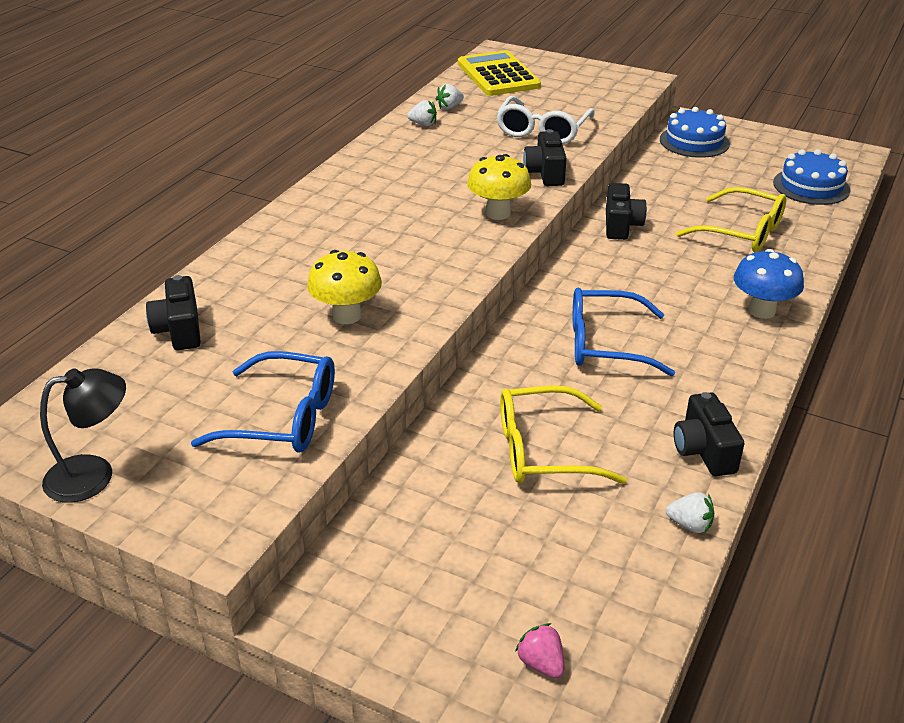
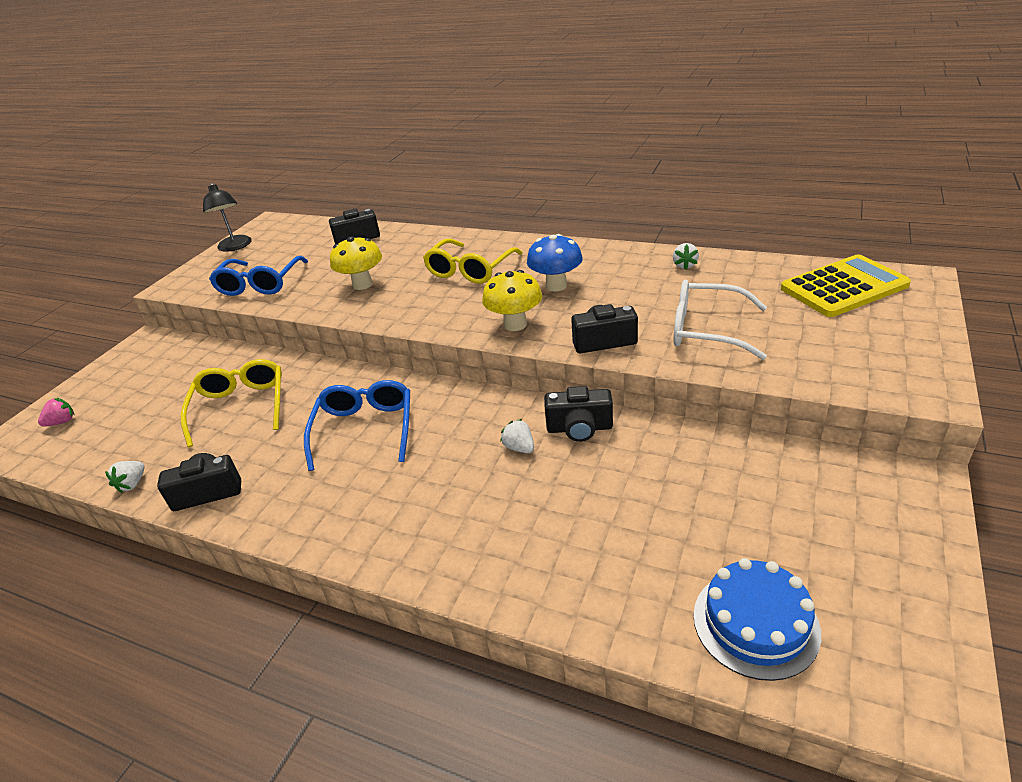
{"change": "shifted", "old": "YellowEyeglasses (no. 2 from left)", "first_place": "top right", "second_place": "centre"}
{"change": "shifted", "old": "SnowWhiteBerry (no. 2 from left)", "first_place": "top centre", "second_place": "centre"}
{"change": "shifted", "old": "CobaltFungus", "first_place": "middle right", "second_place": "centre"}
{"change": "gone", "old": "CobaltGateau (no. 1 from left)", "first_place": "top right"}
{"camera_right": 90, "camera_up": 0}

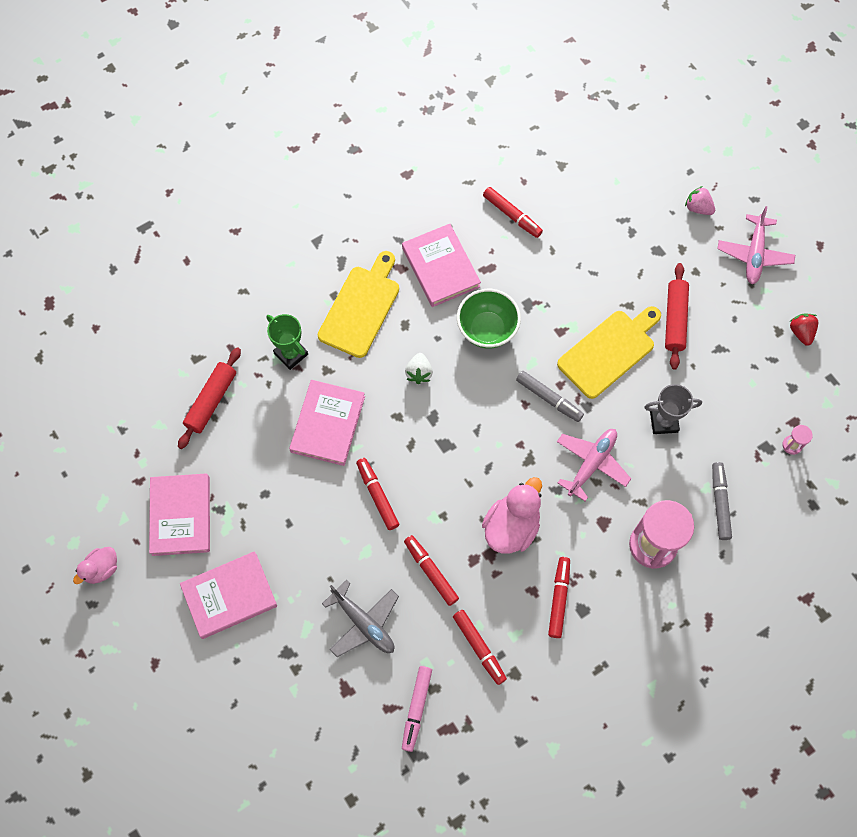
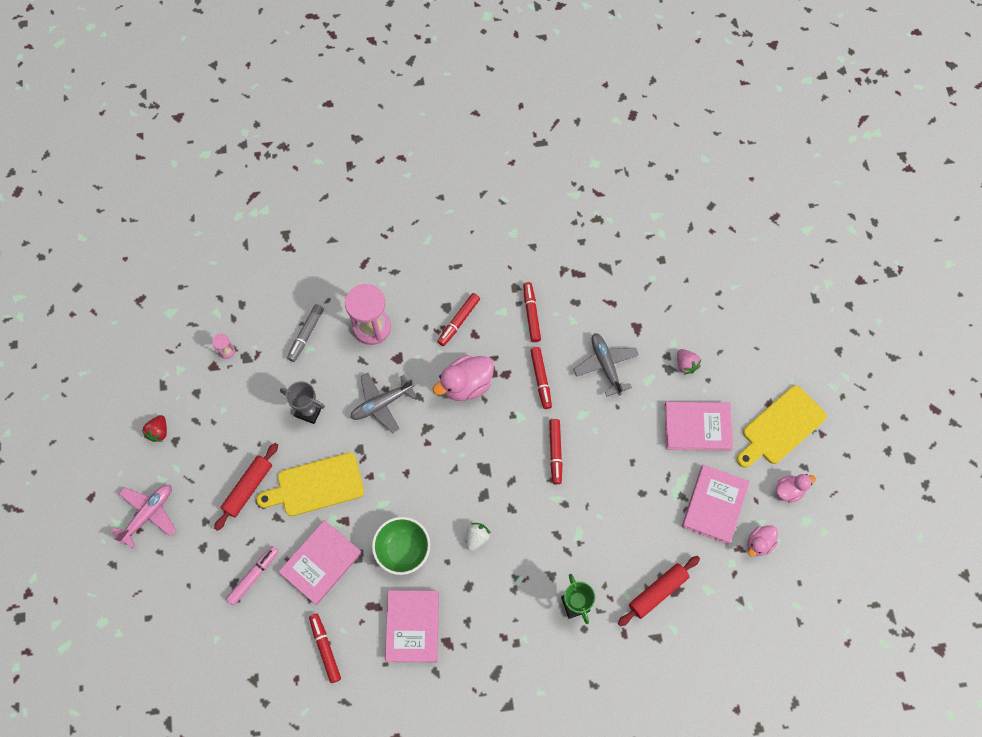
{"change": "shifted", "old": "RosyMarkerPen", "first_place": "bottom centre", "second_place": "bottom left"}
{"change": "shifted", "old": "RosyHardback (no. 3 from left in the first image)", "new": "RosyHardback (no. 1 from left)", "first_place": "centre", "second_place": "bottom left"}
{"change": "repainted", "old": "RosyToyPlane (no. 1 from left)", "new": "GreyToyPlane (no. 1 from left)", "first_place": "middle right", "second_place": "centre"}
{"change": "shifted", "old": "RosyBerry", "first_place": "top right", "second_place": "middle right"}
{"change": "shifted", "old": "YellowBreadBoard (no. 1 from left in the first image)", "new": "YellowBreadBoard (no. 2 from left)", "first_place": "centre", "second_place": "middle right"}
{"change": "new", "new": "RosyRubberDuck (no. 2 from left)", "second_place": "bottom right"}
{"change": "gone", "old": "GreyMarkerPen (no. 1 from left)", "first_place": "centre"}
{"camera_right": -155, "camera_up": 0}

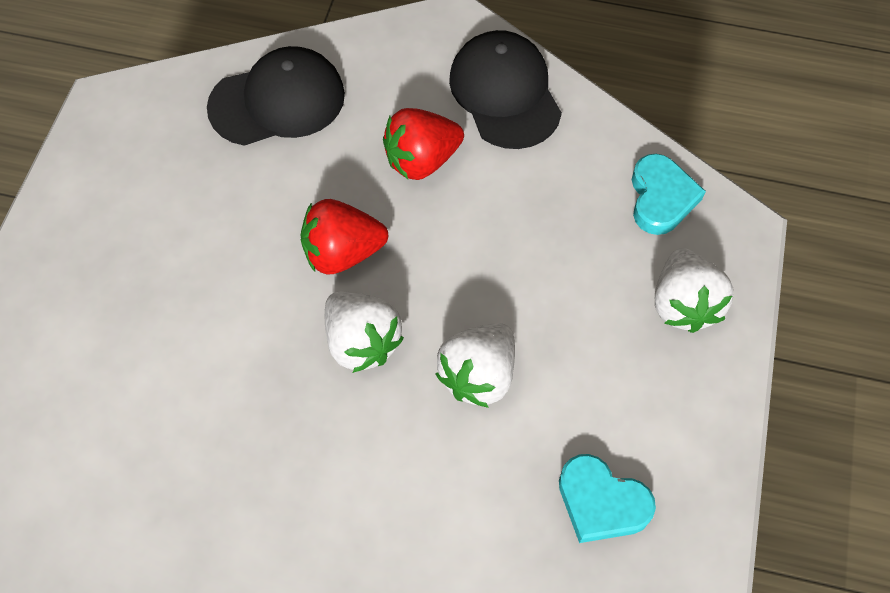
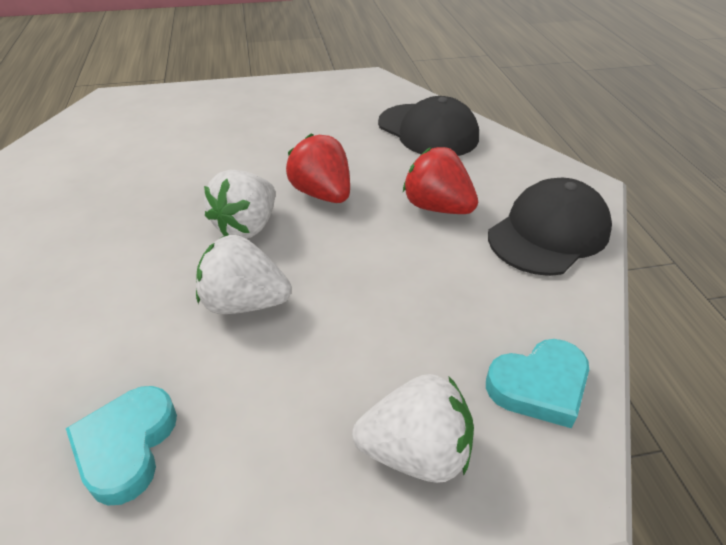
{"change": "rotated", "old": "SnowWhiteBerry (no. 3 from left)", "first_place": "middle right", "second_place": "bottom centre", "degrees": -150}
{"camera_right": 65, "camera_up": -20}

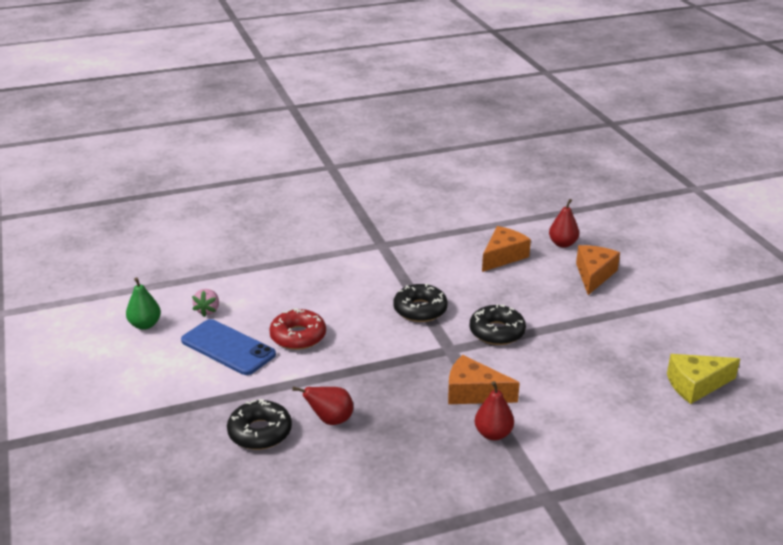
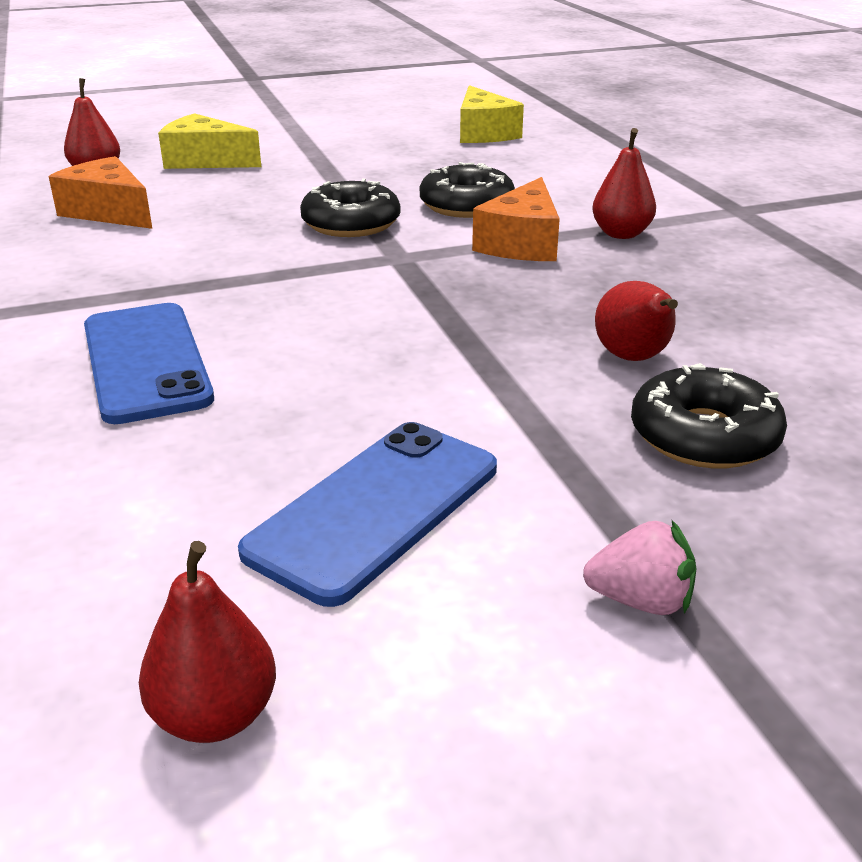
{"change": "new", "new": "CobaltPhone (no. 1 from left)", "second_place": "middle left"}
{"change": "repainted", "old": "LeafGreenPearFruit", "new": "ScarletPearFruit (no. 2 from left)", "first_place": "middle left", "second_place": "bottom left"}
{"change": "repainted", "old": "OrangeCheese (no. 3 from left)", "new": "YellowCheese (no. 1 from left)", "first_place": "middle right", "second_place": "top left"}
{"change": "shifted", "old": "EbonyDoughnut (no. 2 from left)", "first_place": "centre", "second_place": "top centre"}
{"change": "shifted", "old": "RosyBerry", "first_place": "middle left", "second_place": "middle right"}
{"change": "gone", "old": "ScarletDoughnut", "first_place": "centre"}
{"camera_right": -90, "camera_up": 0}

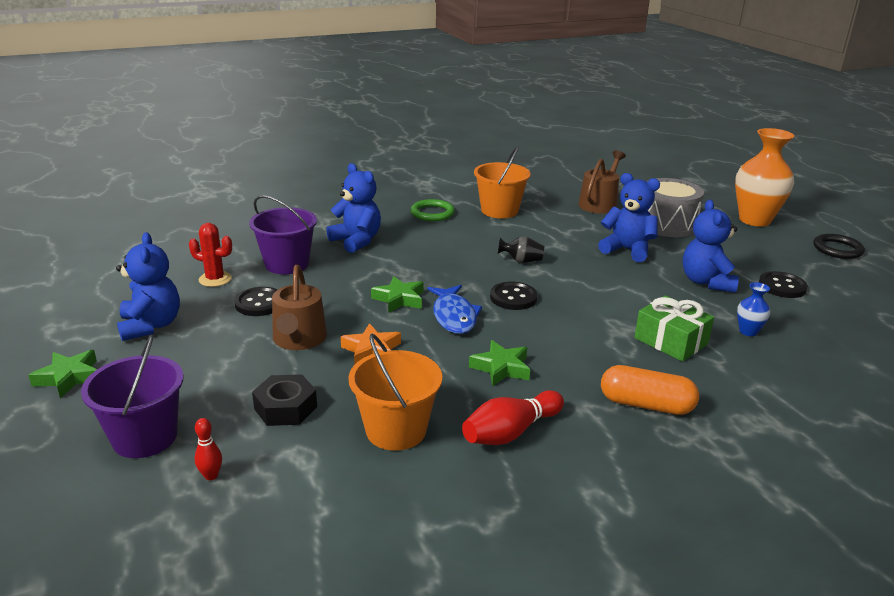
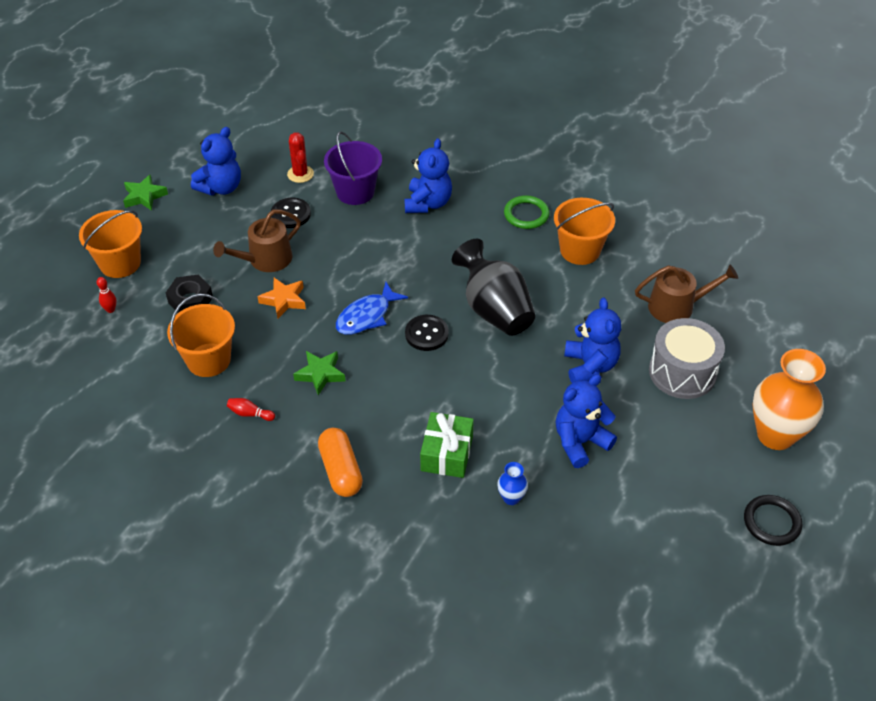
{"change": "repainted", "old": "RoyalPurplePail (no. 1 from left)", "new": "OrangePail (no. 1 from left)", "first_place": "middle left", "second_place": "middle left"}
{"change": "scaled", "old": "ScarletTenpin (no. 2 from left)", "first_place": "bottom centre", "second_place": "middle left", "factor": 0.53}
{"change": "scaled", "old": "EbonyFlowerVase", "first_place": "centre", "second_place": "centre", "factor": 2.29}
{"change": "gone", "old": "LeafGreenStar (no. 2 from left)", "first_place": "centre"}
{"change": "gone", "old": "EbonyShirtButton (no. 3 from left)", "first_place": "middle right"}
{"camera_right": 55, "camera_up": 20}

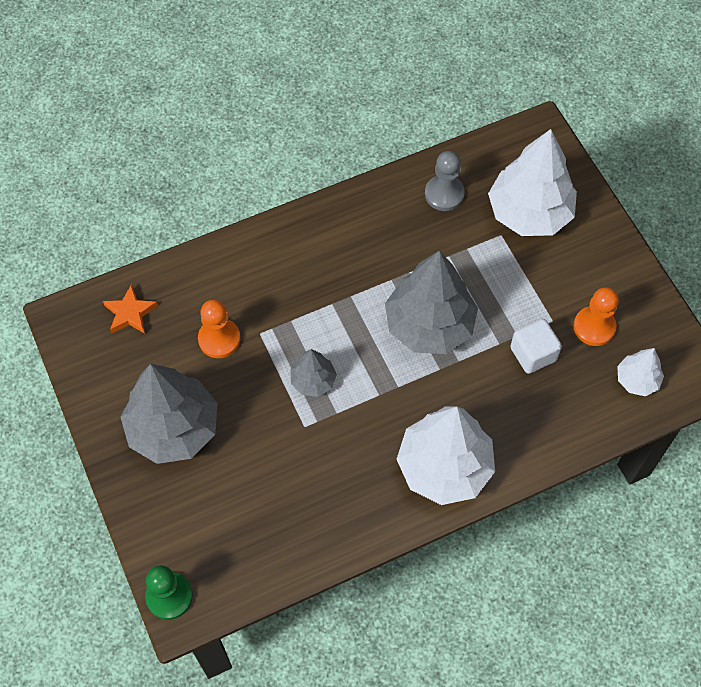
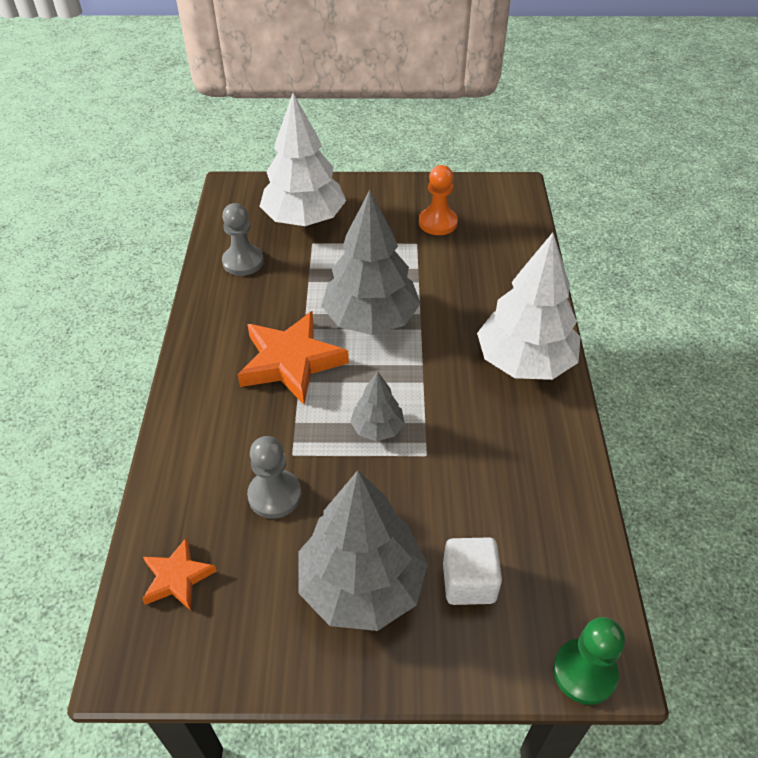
{"change": "new", "new": "OrangeStar (no. 2 from left)", "second_place": "centre"}
{"change": "repainted", "old": "OrangePawn (no. 1 from left)", "new": "GreyPawn (no. 2 from left)", "first_place": "middle left", "second_place": "centre"}
{"change": "shifted", "old": "SnowWhiteBlock", "first_place": "middle right", "second_place": "bottom centre"}
{"change": "gone", "old": "SnowWhiteFirTree (no. 3 from left)", "first_place": "middle right"}
{"camera_right": -65, "camera_up": -15}

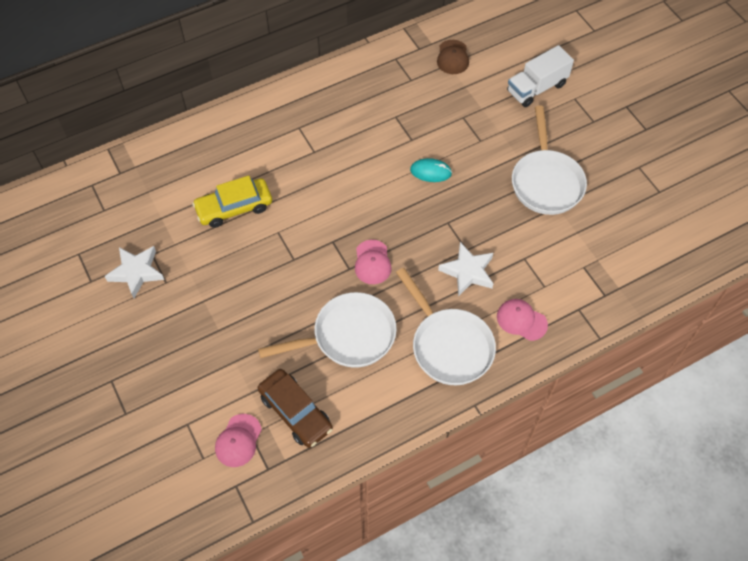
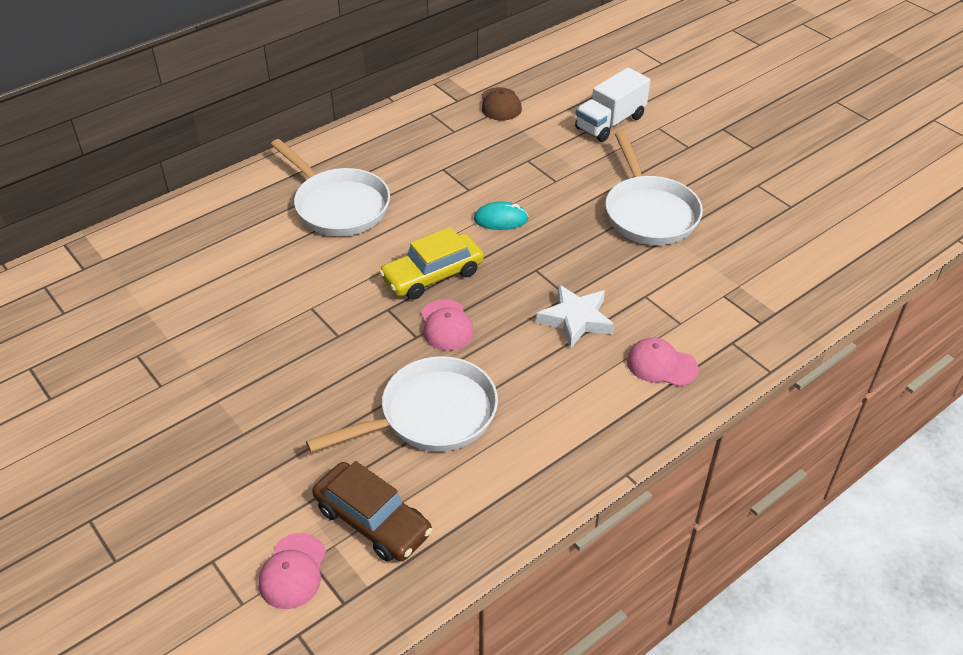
{"change": "shifted", "old": "SnowWhiteFryingPan (no. 2 from left in the first image)", "new": "SnowWhiteFryingPan (no. 1 from left)", "first_place": "centre", "second_place": "top centre"}
{"change": "shifted", "old": "YellowAutomobile", "first_place": "middle left", "second_place": "centre"}
{"change": "gone", "old": "SnowWhiteStar (no. 1 from left)", "first_place": "middle left"}
{"camera_right": -10, "camera_up": -15}

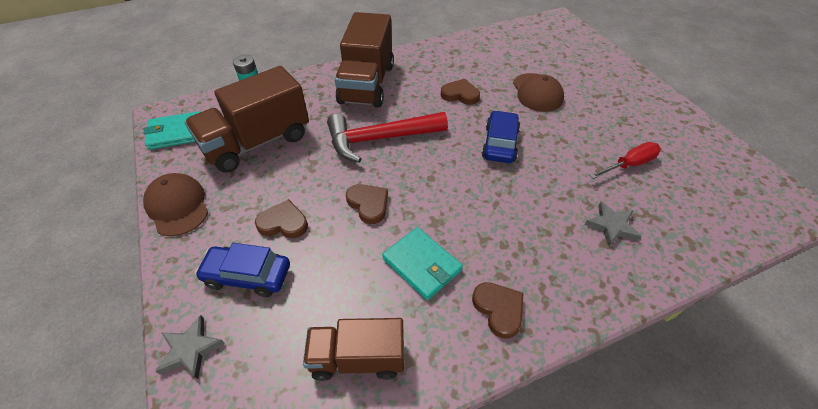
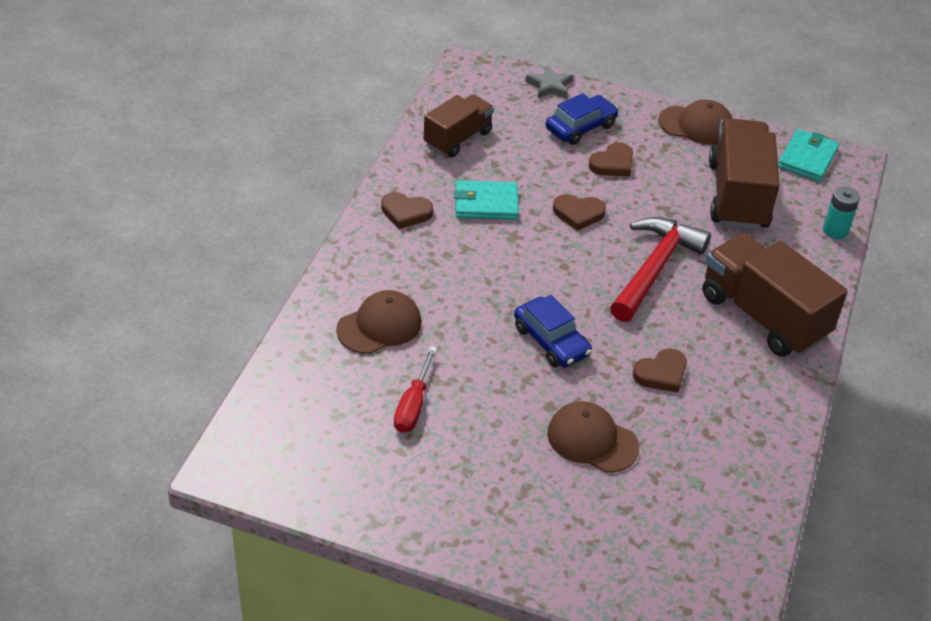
{"change": "swapped", "old": "GreyStar (no. 2 from left)", "new": "DarkBrownPeakedCap (no. 1 from left)", "first_place": "middle right", "second_place": "centre"}
{"camera_right": 130, "camera_up": -5}

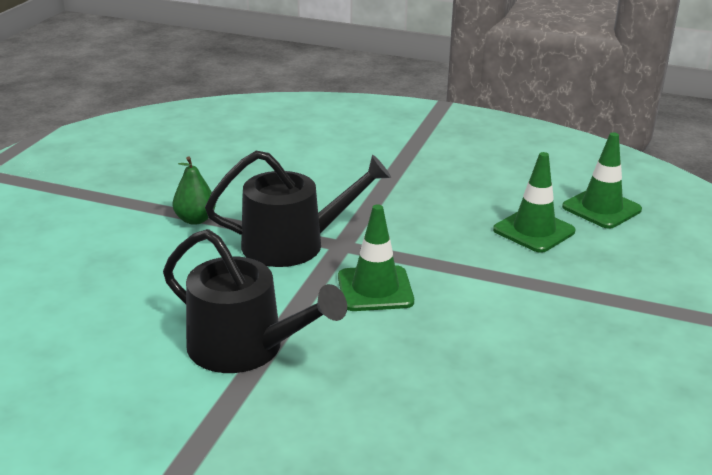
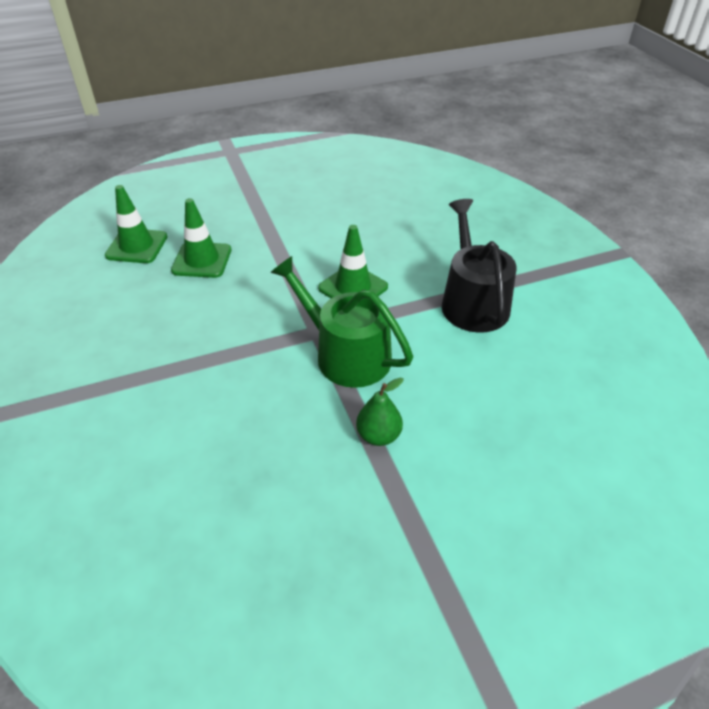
{"change": "repainted", "old": "EbonyWateringCan (no. 2 from left)", "new": "LeafGreenWateringCan", "first_place": "centre", "second_place": "centre"}
{"camera_right": -130, "camera_up": 15}

